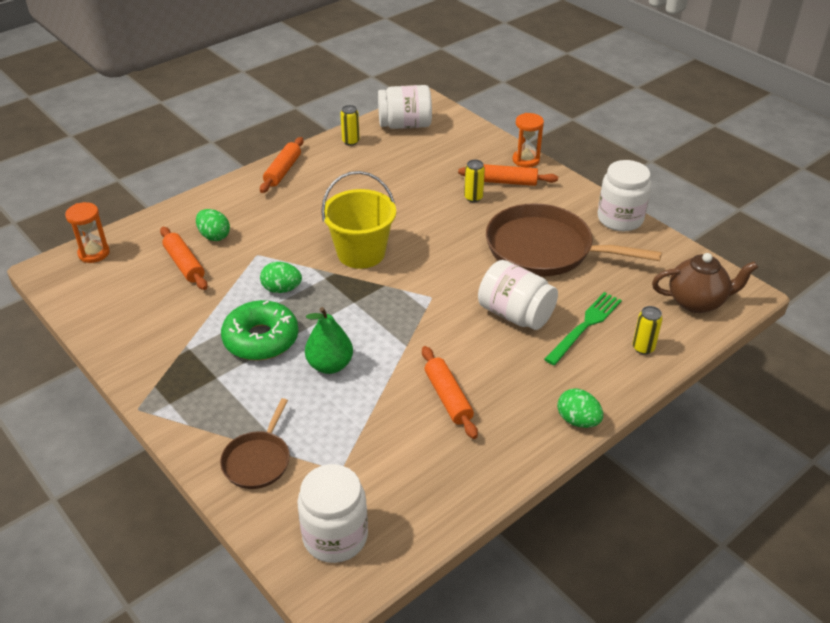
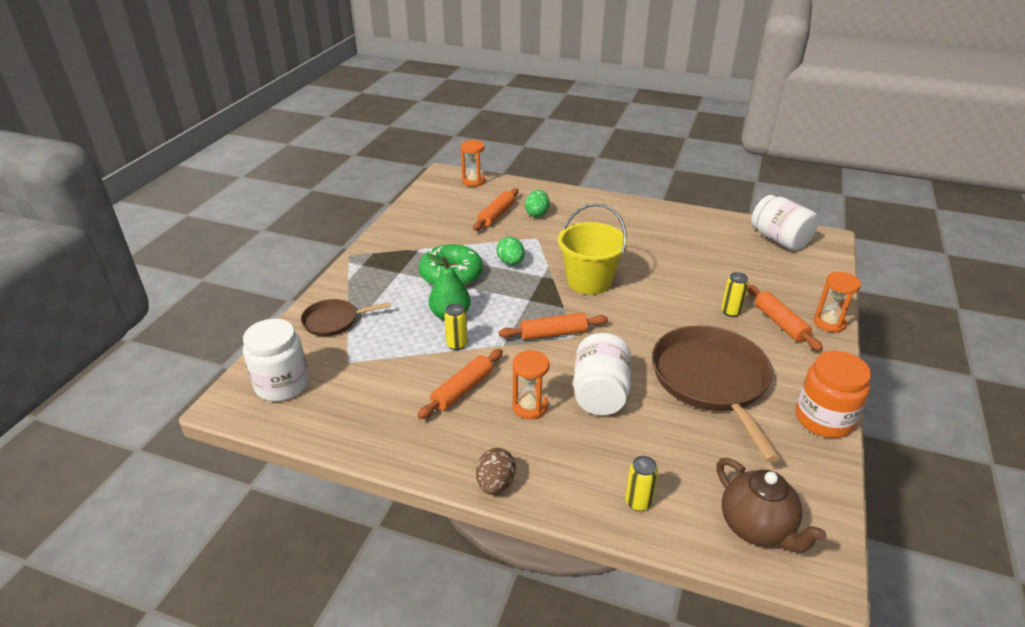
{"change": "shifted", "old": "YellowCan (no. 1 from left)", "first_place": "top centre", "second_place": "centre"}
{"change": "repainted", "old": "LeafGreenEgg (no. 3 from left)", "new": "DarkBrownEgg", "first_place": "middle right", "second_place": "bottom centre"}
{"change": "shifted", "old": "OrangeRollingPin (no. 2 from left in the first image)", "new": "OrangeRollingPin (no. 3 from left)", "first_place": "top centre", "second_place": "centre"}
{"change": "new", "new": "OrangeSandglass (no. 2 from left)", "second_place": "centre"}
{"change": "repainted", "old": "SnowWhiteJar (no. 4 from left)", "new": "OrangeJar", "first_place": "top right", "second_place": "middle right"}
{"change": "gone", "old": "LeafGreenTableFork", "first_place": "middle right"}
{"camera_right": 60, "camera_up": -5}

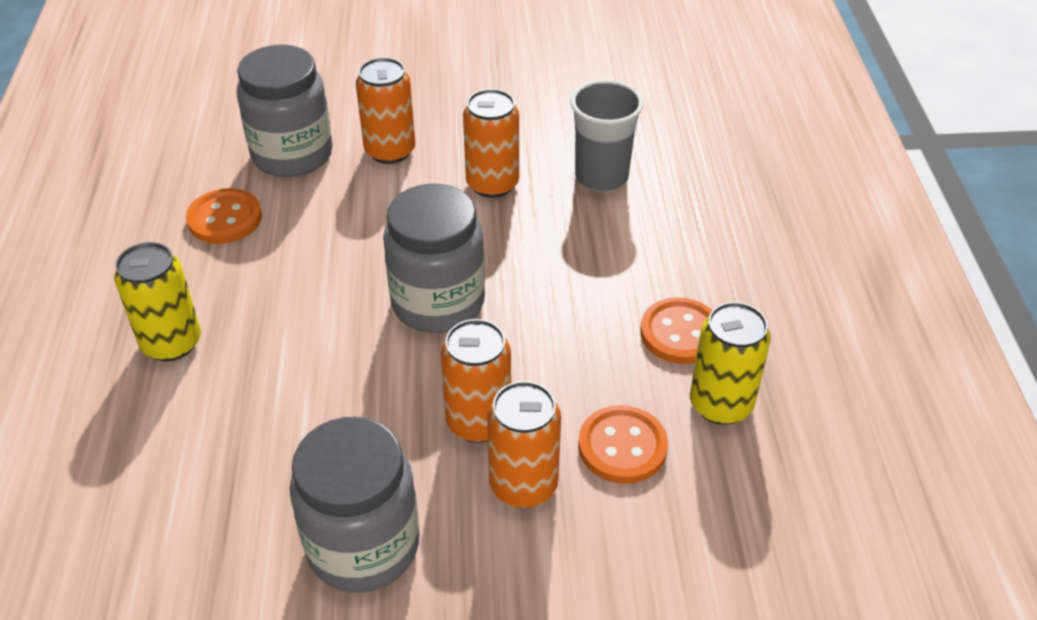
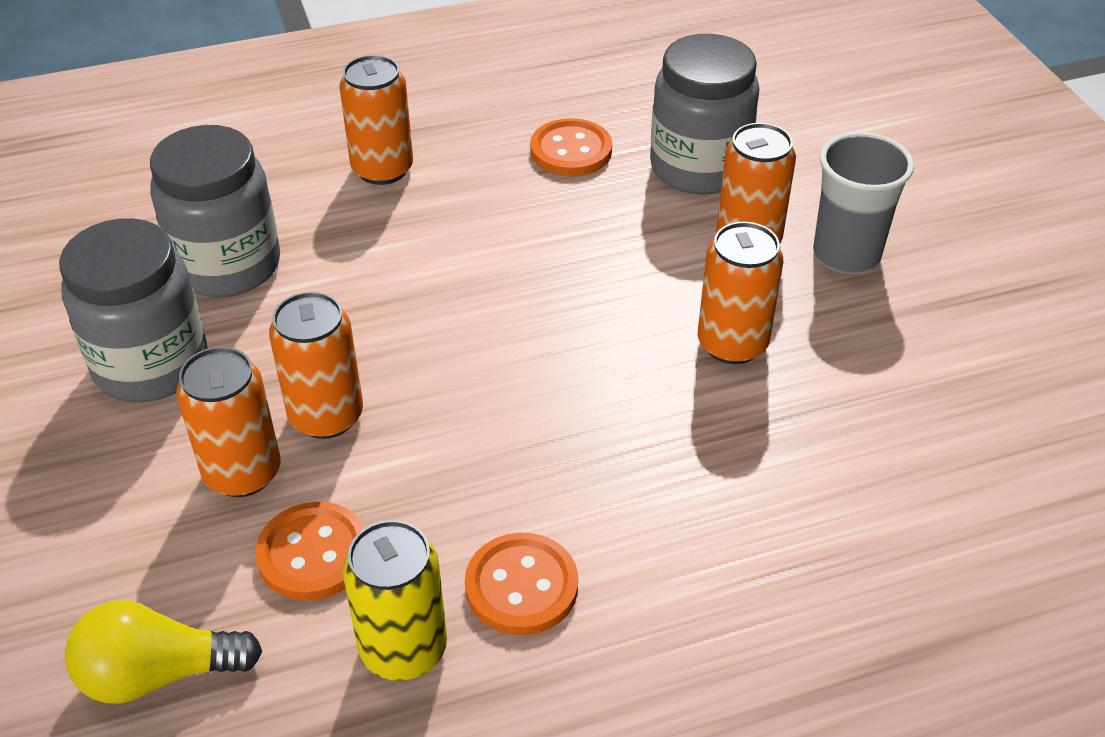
{"change": "new", "new": "YellowBulb", "second_place": "bottom left"}
{"change": "shifted", "old": "GreyJar (no. 3 from left in the first image)", "new": "GreyJar (no. 2 from left)", "first_place": "centre", "second_place": "top left"}
{"change": "repainted", "old": "YellowCan (no. 1 from left)", "new": "OrangeCan (no. 3 from left)", "first_place": "middle left", "second_place": "top centre"}
{"change": "shifted", "old": "GreyCup", "first_place": "top centre", "second_place": "top right"}
{"camera_right": 75, "camera_up": 0}

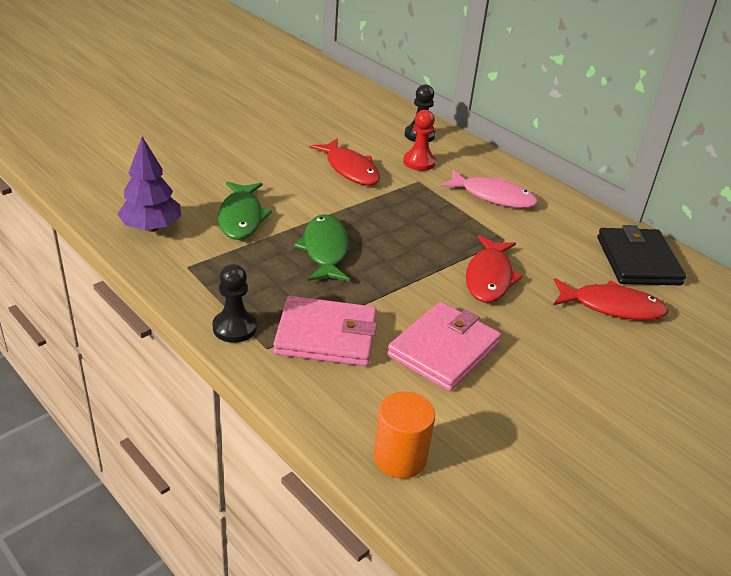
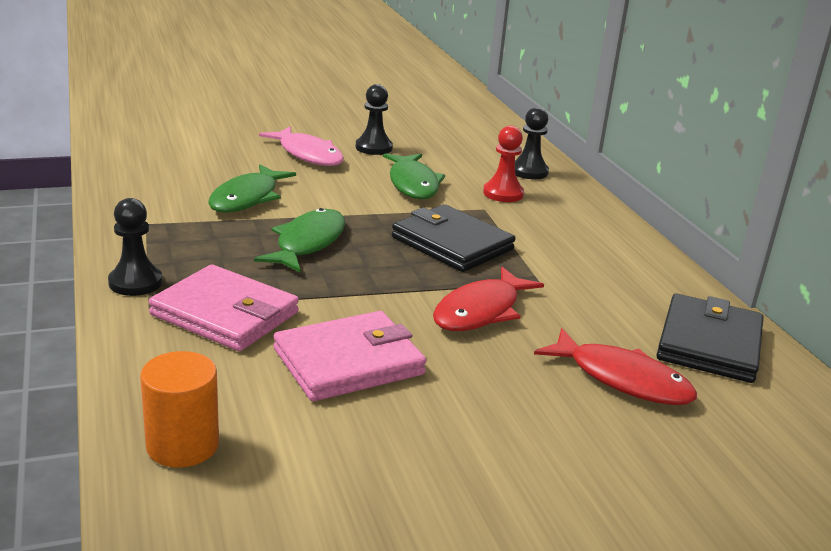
{"change": "shifted", "old": "RosyFishFigure", "first_place": "top right", "second_place": "top centre"}
{"change": "new", "new": "EbonyPawn (no. 2 from left)", "second_place": "top centre"}
{"change": "repainted", "old": "ScarletFishFigure (no. 1 from left)", "new": "LeafGreenFishFigure (no. 3 from left)", "first_place": "top centre", "second_place": "top centre"}
{"change": "new", "new": "EbonyCardWallet (no. 1 from left)", "second_place": "centre"}
{"change": "gone", "old": "RoyalPurpleFirTree", "first_place": "top left"}
{"camera_right": 25, "camera_up": -10}

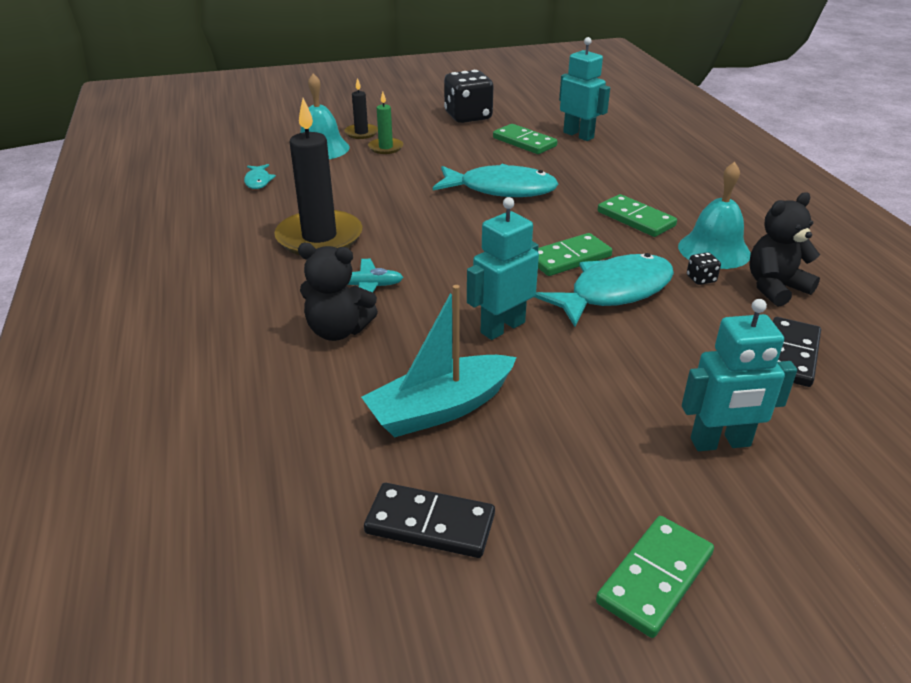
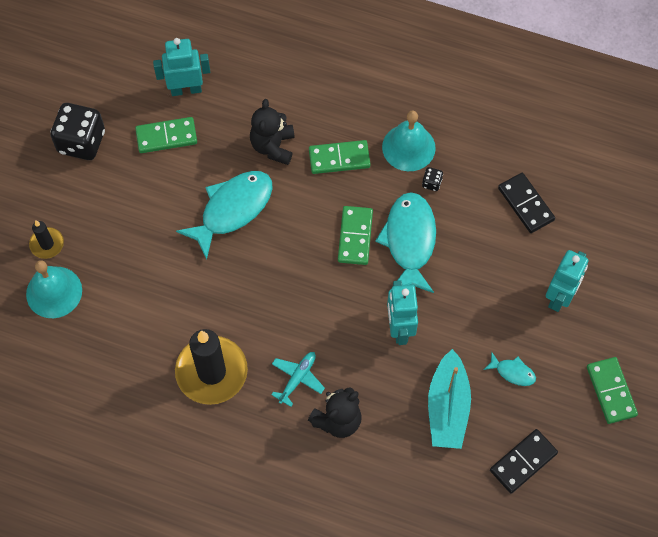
{"change": "shifted", "old": "EbonyTeddyBear (no. 2 from left in the first image)", "new": "EbonyTeddyBear (no. 1 from left)", "first_place": "middle right", "second_place": "top centre"}
{"change": "shifted", "old": "AquaFishFigure (no. 1 from left in the first image)", "new": "AquaFishFigure (no. 3 from left)", "first_place": "top left", "second_place": "bottom right"}
{"change": "gone", "old": "LeafGreenCandle", "first_place": "top centre"}
{"camera_right": -55, "camera_up": 30}

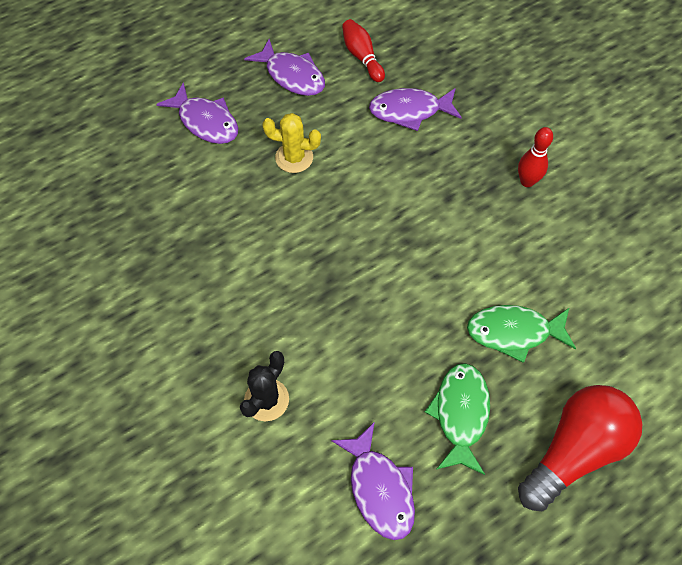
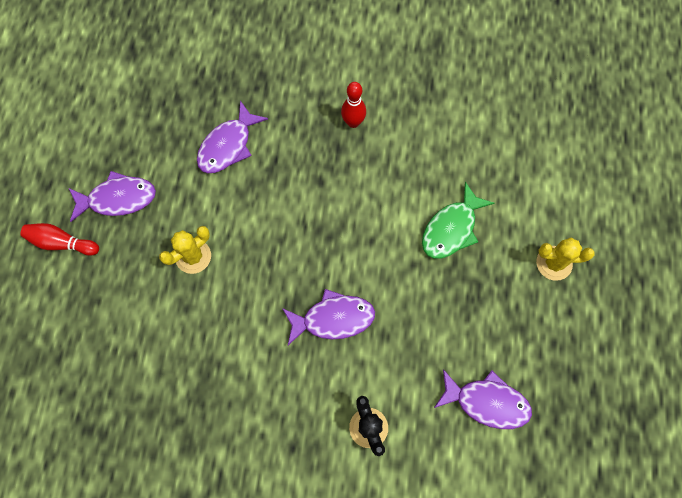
{"change": "shifted", "old": "ScarletTenpin (no. 1 from left)", "first_place": "top centre", "second_place": "middle left"}
{"change": "shifted", "old": "RoyalPurpleFishFigure (no. 1 from left in the first image)", "new": "RoyalPurpleFishFigure (no. 3 from left)", "first_place": "top left", "second_place": "centre"}
{"change": "swapped", "old": "ScarletBulb", "new": "YellowCactus (no. 2 from left)", "first_place": "bottom right", "second_place": "middle right"}
{"change": "gone", "old": "LeafGreenFishFigure (no. 1 from left)", "first_place": "bottom right"}
{"camera_right": -50, "camera_up": 10}

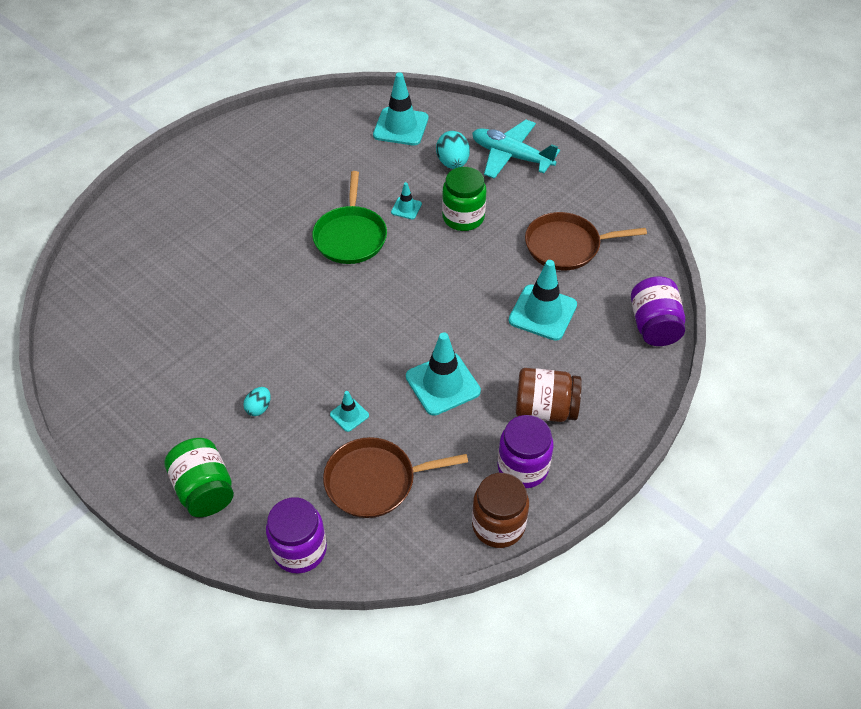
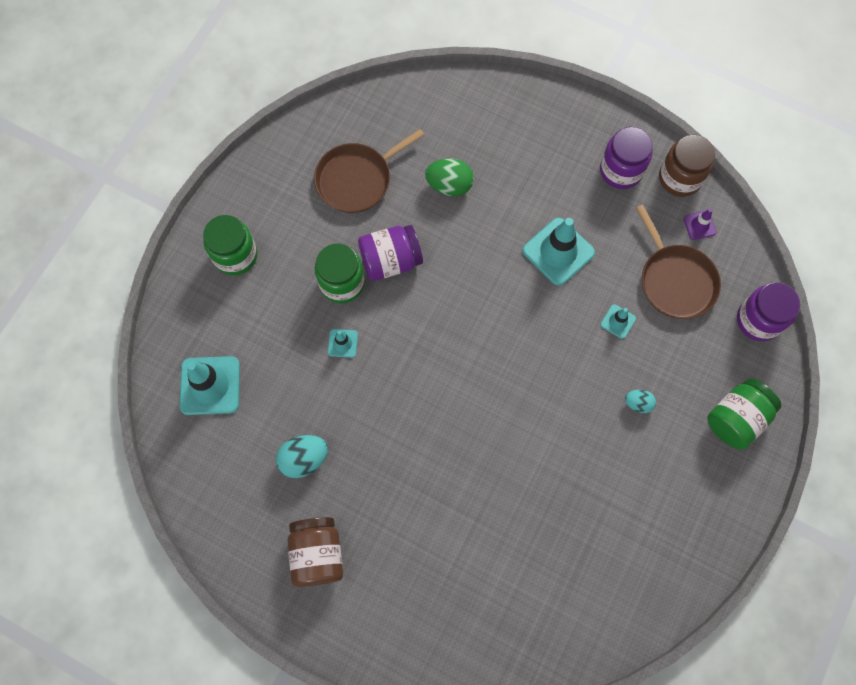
{"change": "swapped", "old": "AquaToyPlane", "new": "LeafGreenJar (no. 1 from left)", "first_place": "top centre", "second_place": "middle left"}
{"change": "shifted", "old": "AquaEgg (no. 2 from left in the first image)", "new": "AquaEgg (no. 1 from left)", "first_place": "top centre", "second_place": "centre"}
{"change": "shifted", "old": "DarkBrownJar (no. 2 from left in the first image)", "new": "DarkBrownJar (no. 1 from left)", "first_place": "centre", "second_place": "bottom centre"}
{"change": "rotated", "old": "DarkBrownFryingPan (no. 2 from left in the first image)", "first_place": "middle right", "second_place": "top centre", "degrees": 75}
{"change": "shifted", "old": "RoyalPurpleJar (no. 3 from left in the first image)", "new": "RoyalPurpleJar (no. 1 from left)", "first_place": "middle right", "second_place": "centre"}
{"change": "swapped", "old": "AquaRoadCone (no. 5 from left)", "new": "LeafGreenEgg", "first_place": "centre", "second_place": "top centre"}
{"change": "new", "new": "RoyalPurpleRoadCone", "second_place": "top right"}
{"change": "gone", "old": "LeafGreenFryingPan", "first_place": "top centre"}
{"camera_right": -105, "camera_up": 20}

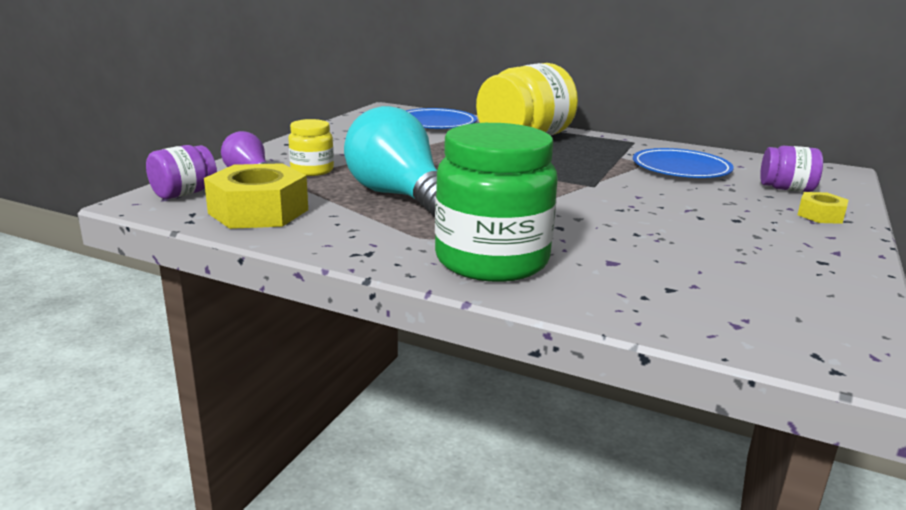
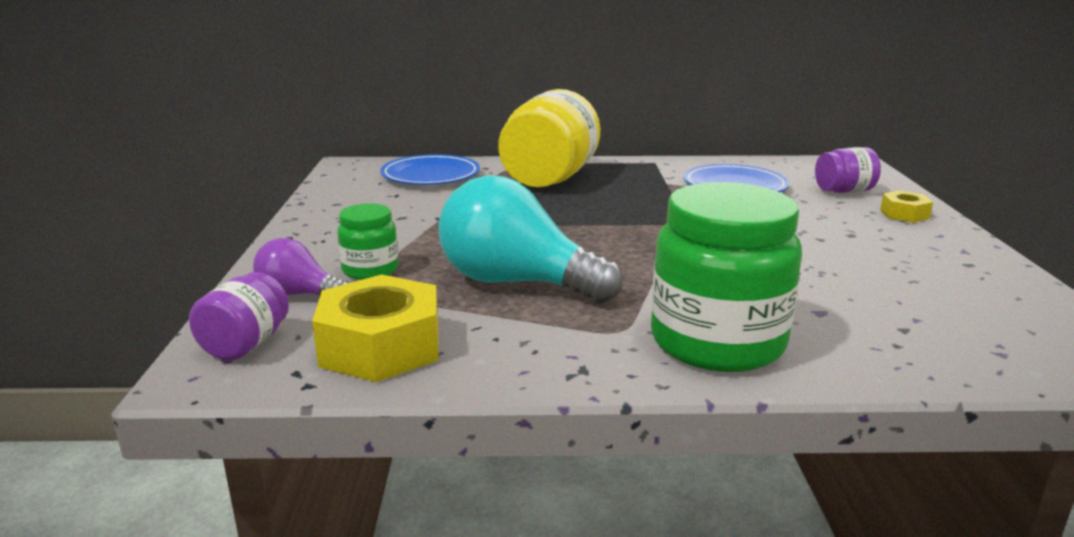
{"change": "repainted", "old": "YellowJar (no. 1 from left)", "new": "LeafGreenJar (no. 1 from left)", "first_place": "top centre", "second_place": "centre"}
{"camera_right": -25, "camera_up": 0}

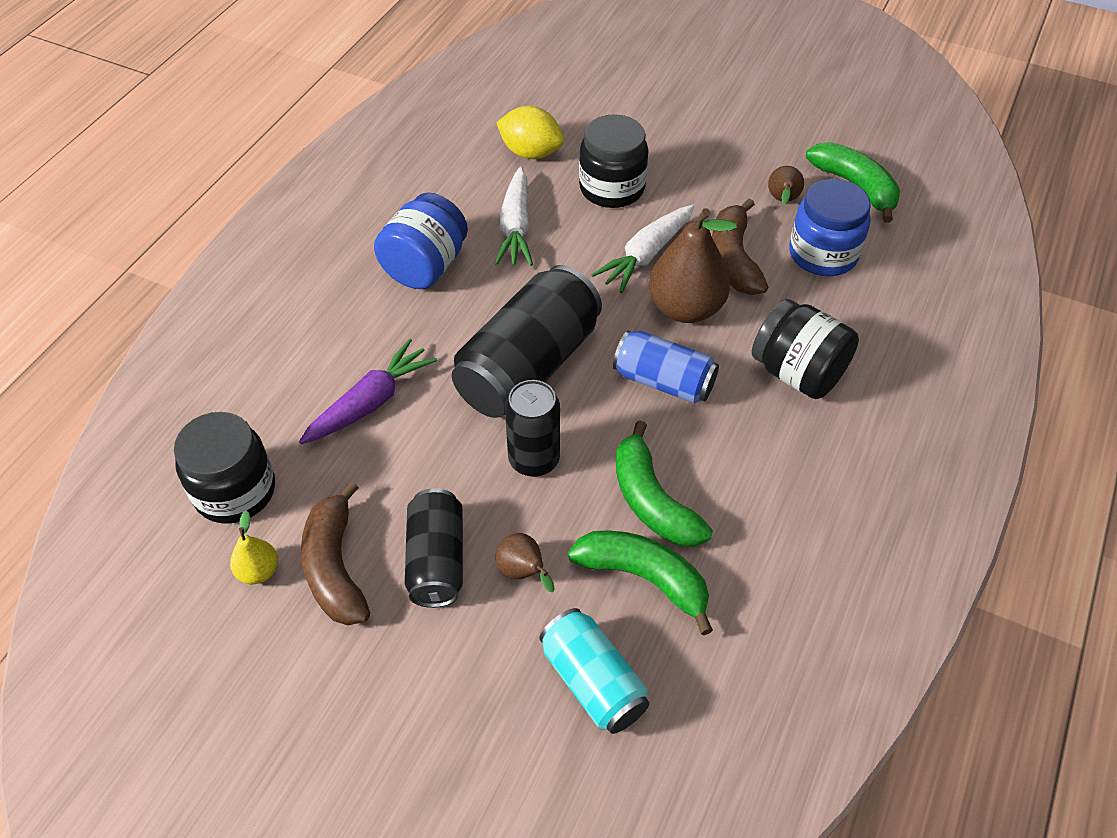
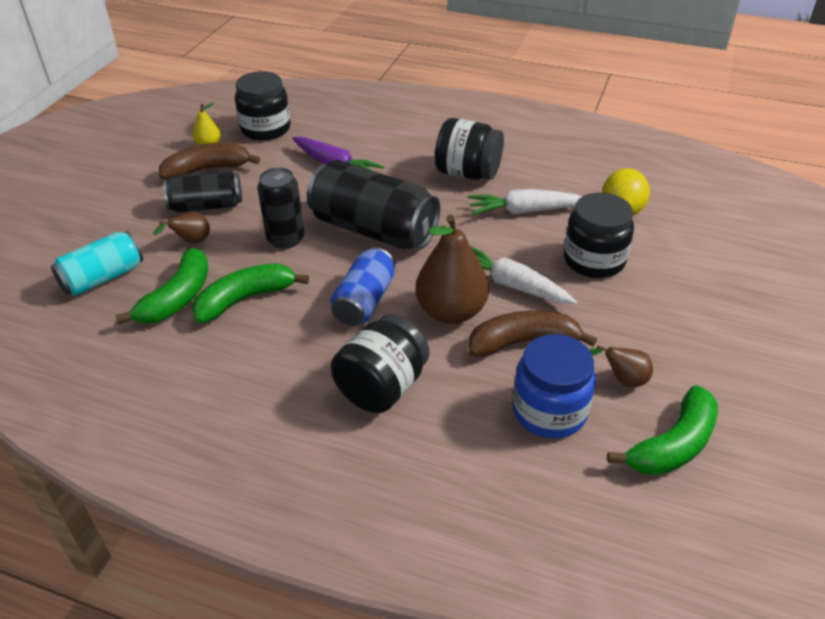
{"change": "repainted", "old": "CobaltJar (no. 1 from left)", "new": "EbonyJar (no. 3 from left)", "first_place": "top centre", "second_place": "top centre"}
{"camera_right": 85, "camera_up": -10}

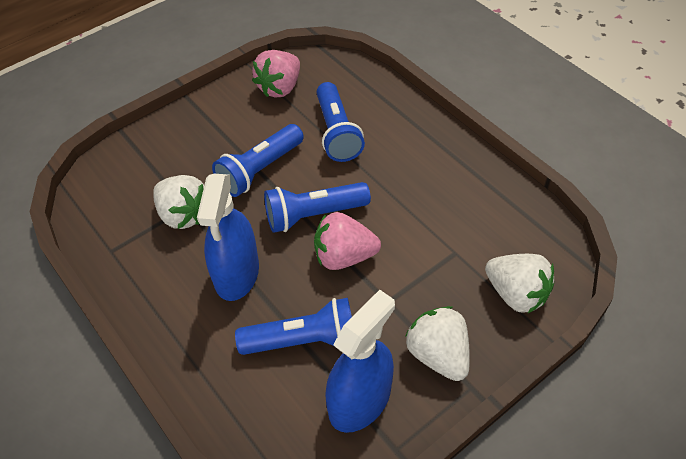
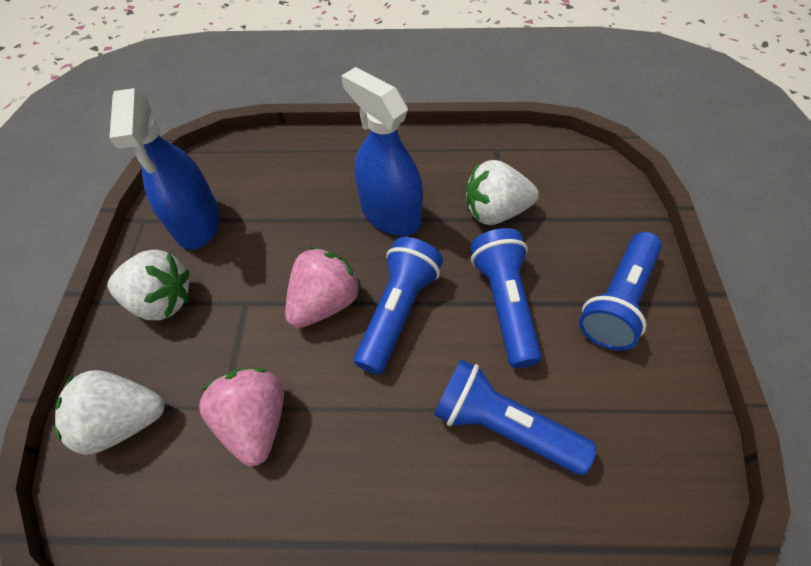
{"change": "shifted", "old": "RosyBerry (no. 1 from left)", "first_place": "top centre", "second_place": "bottom left"}
{"change": "shifted", "old": "CobaltPocketTorch (no. 2 from left in the first image)", "new": "CobaltPocketTorch (no. 4 from left)", "first_place": "bottom centre", "second_place": "middle right"}
{"camera_right": 130, "camera_up": 5}

